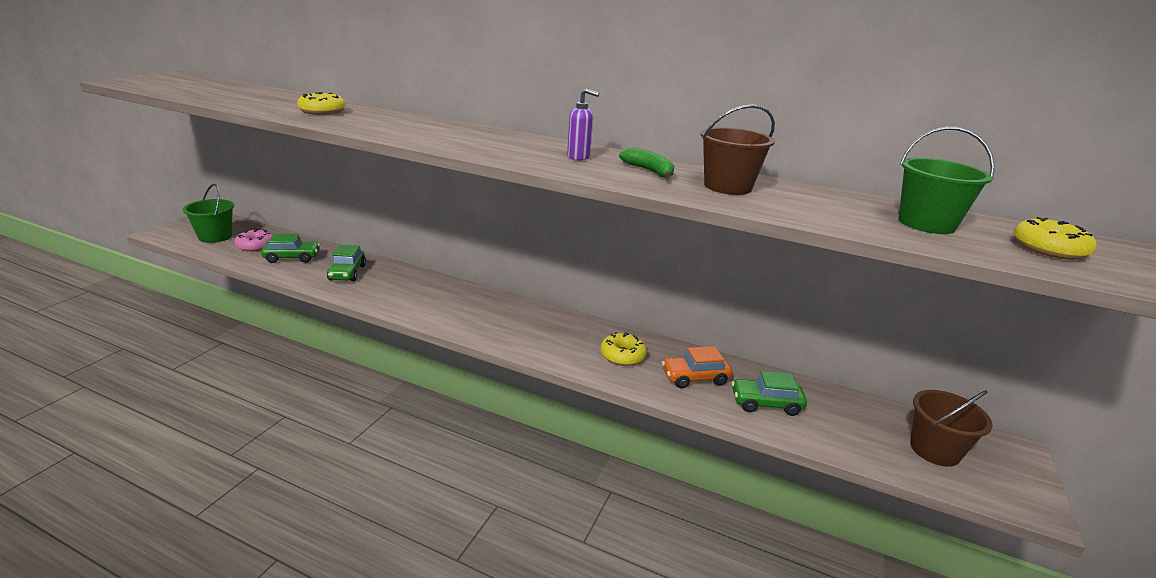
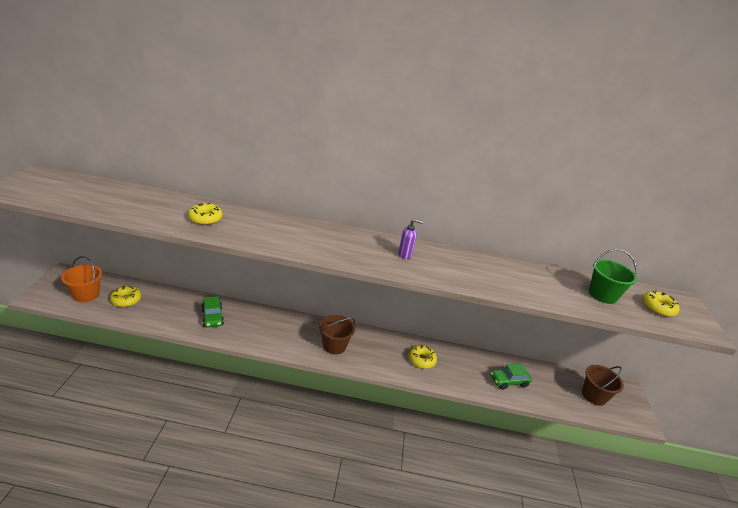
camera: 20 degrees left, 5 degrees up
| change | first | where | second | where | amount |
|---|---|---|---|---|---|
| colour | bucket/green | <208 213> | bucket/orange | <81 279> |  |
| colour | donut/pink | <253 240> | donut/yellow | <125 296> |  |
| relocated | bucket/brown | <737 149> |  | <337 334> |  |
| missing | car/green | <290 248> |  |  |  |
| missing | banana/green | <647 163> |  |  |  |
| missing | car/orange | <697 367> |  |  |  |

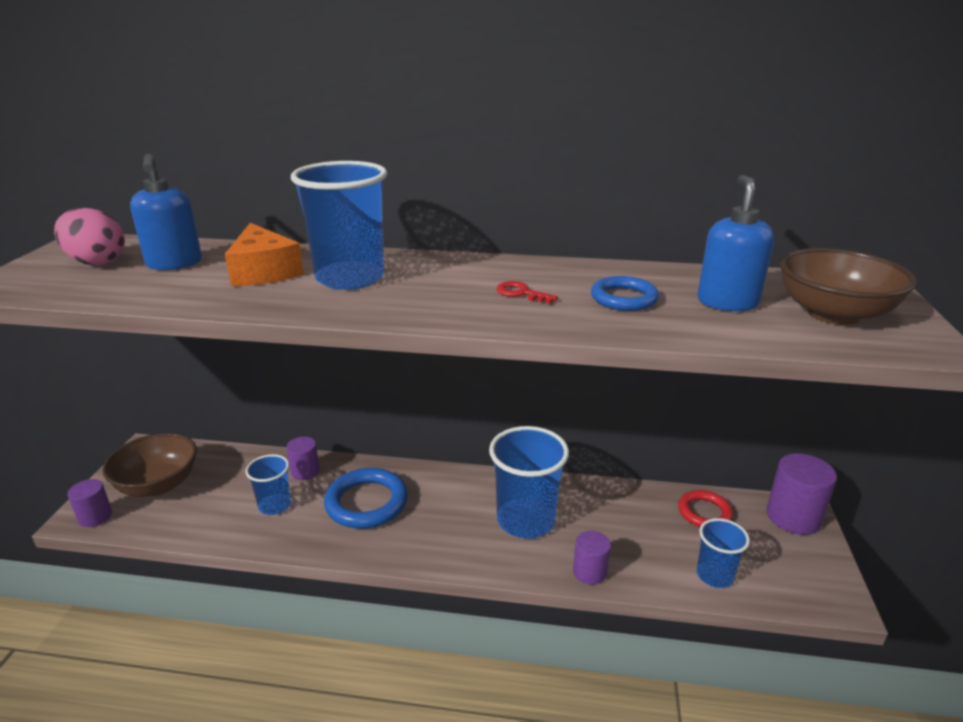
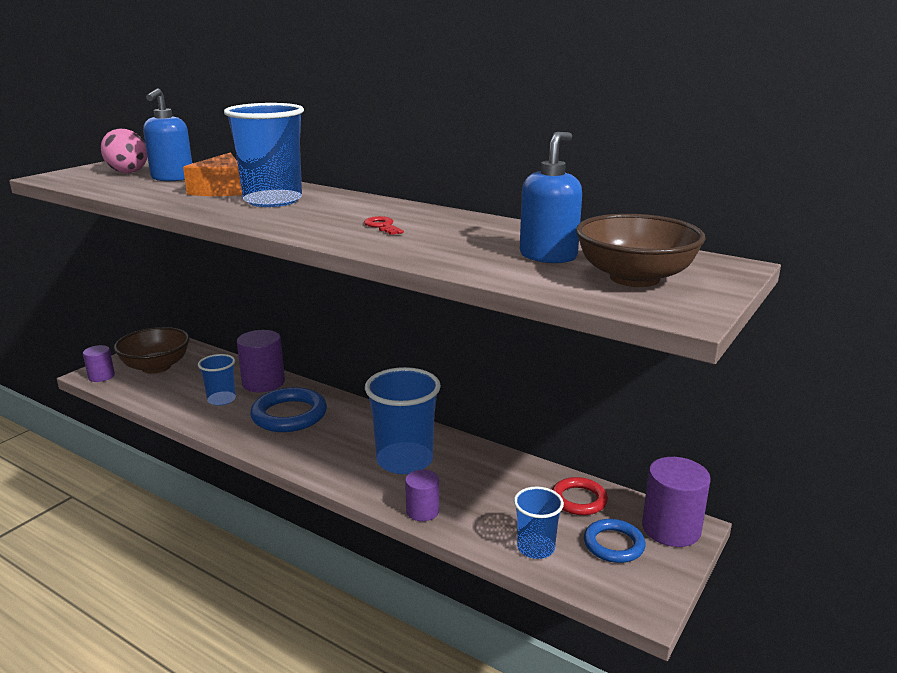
camera: 25 degrees right, 5 degrees down
| change | first | where | second | where | amount |
|---|---|---|---|---|---|
| size | cylinder/purple | <303 458> |  | <261 361> | x1.67 |
| relocated | ring/blue | <625 293> |  | <615 541> |  |

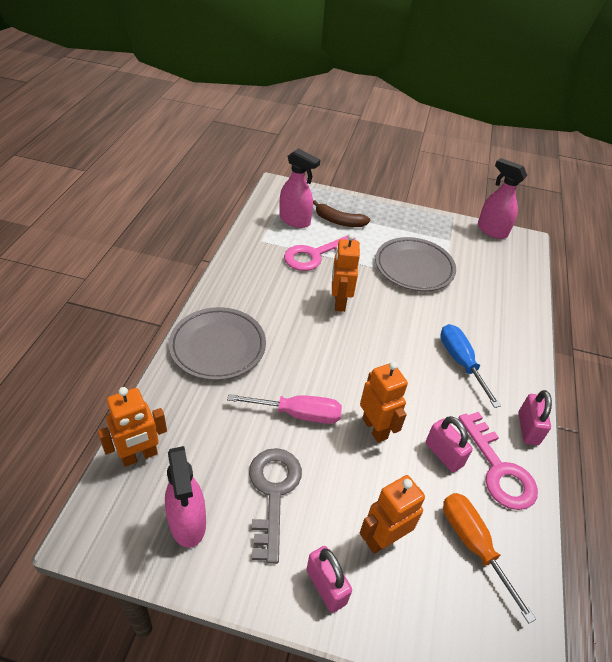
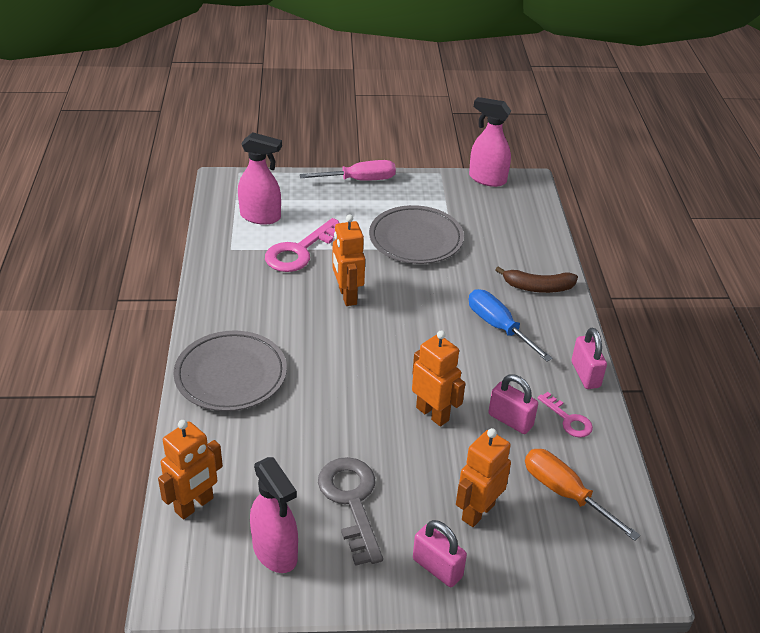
camera: 15 degrees left, 5 degrees down
| change | first | where | second | where | amount |
|---|---|---|---|---|---|
| relocated | screwdriver/pink | <284 409> |  | <348 170> |  |
| relocated | banana/brown | <341 213> |  | <537 280> |  |
| size | key/pink | <498 461> |  | <565 414> | x0.56 |

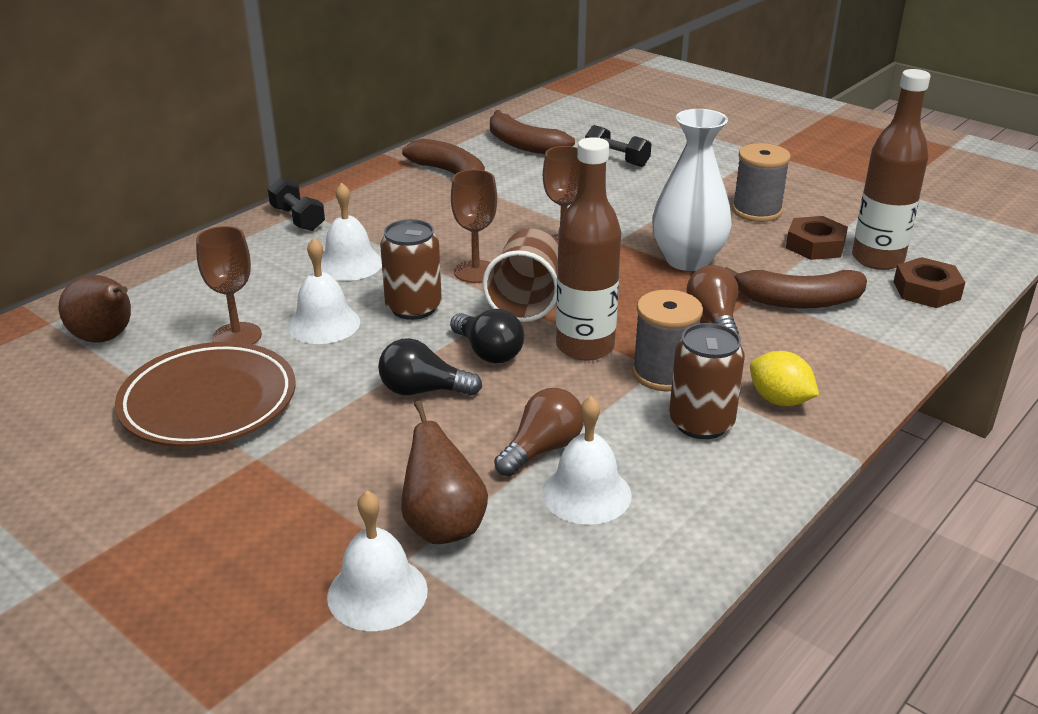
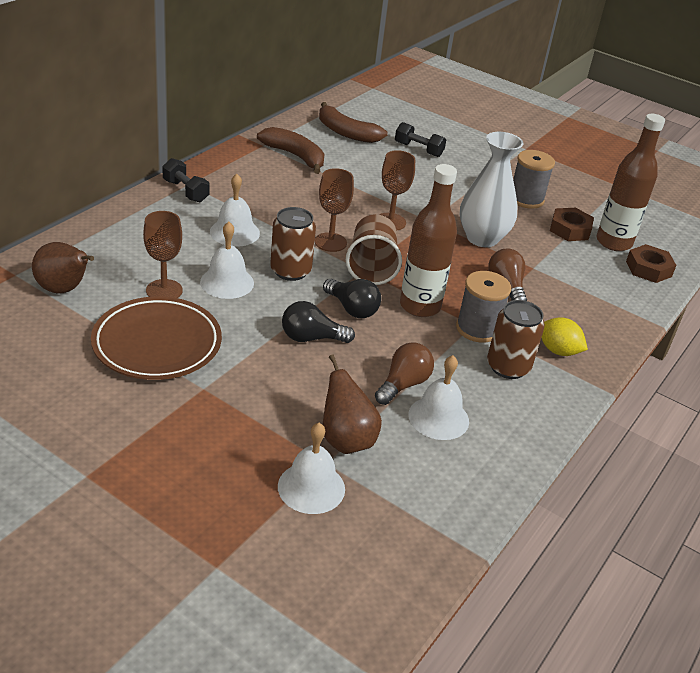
camera: 10 degrees left, 5 degrees up
| change | first | where | second | where | amount |
|---|---|---|---|---|---|
| missing | banana/brown | <796 288> |  |  |  |

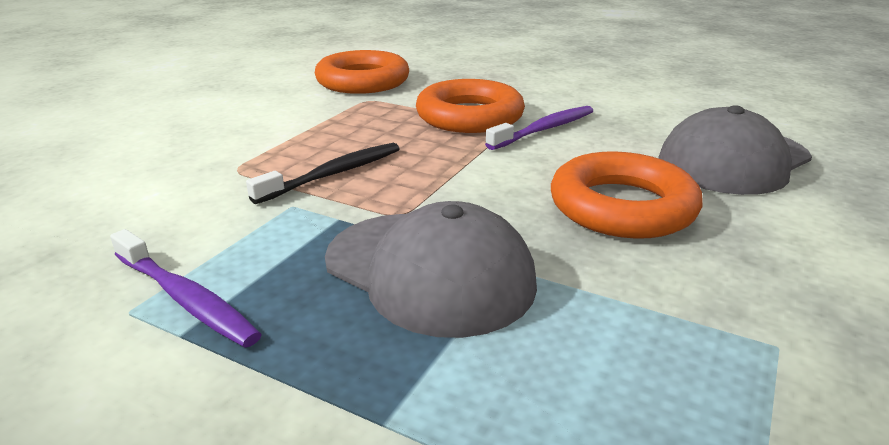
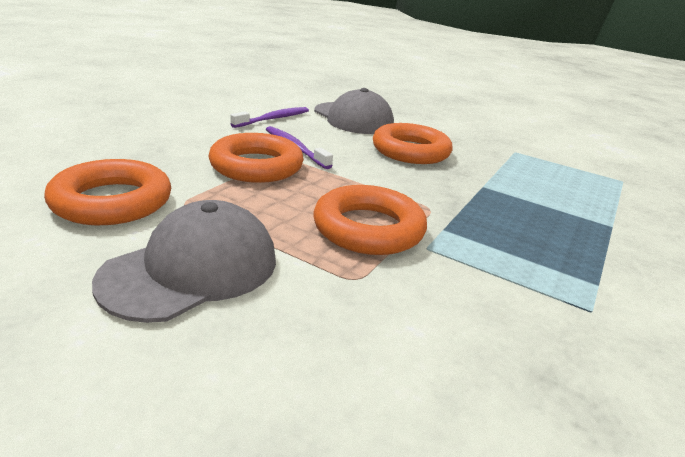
camera: 90 degrees left, 0 degrees up
| change | first | where | second | where | amount |
|---|---|---|---|---|---|
| relocated | cap/grey | <431 269> |  | <184 261> |  |
| relocated | toothbrush/purple | <186 288> |  | <269 117> |  |
| exchanged | toothbrush/black | <323 173> | ring/orange | <370 220> |  |

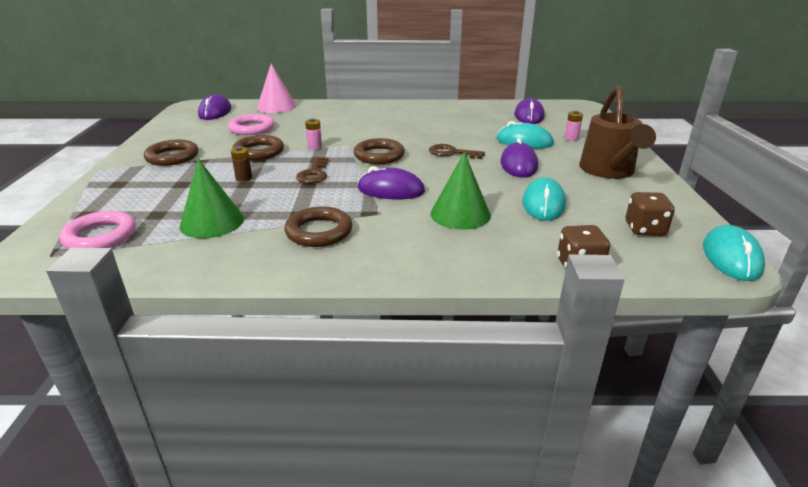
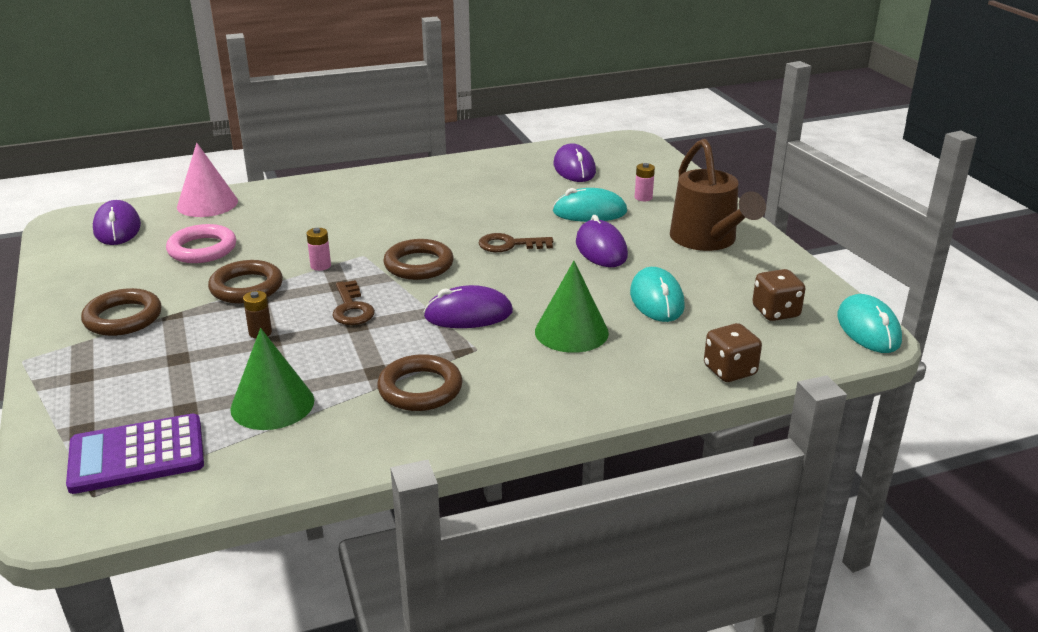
camera: 20 degrees left, 0 degrees up
| change | first | where | second | where | amount |
|---|---|---|---|---|---|
| exchanged | ring/pink | <98 230> | calculator/purple | <135 454> |  |

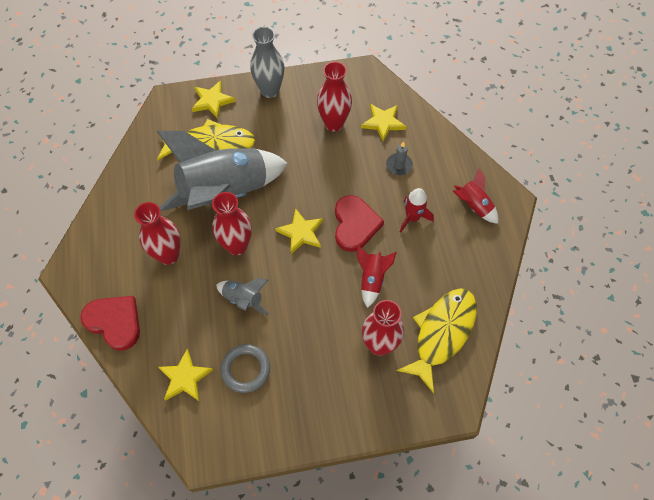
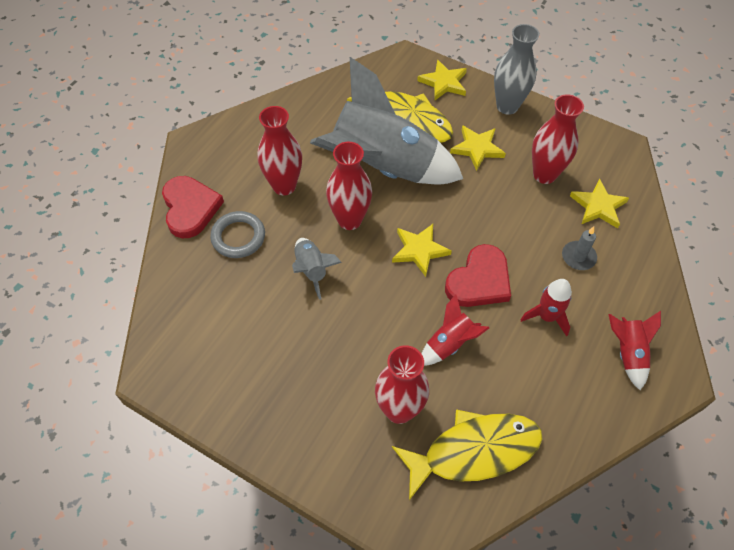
camera: 40 degrees right, 5 degrees down
| change | first | where | second | where | amount |
|---|---|---|---|---|---|
| relocated | ring/grey | <245 368> |  | <237 234> |  |
| relocated | star/yellow | <185 375> |  | <478 148> |  |

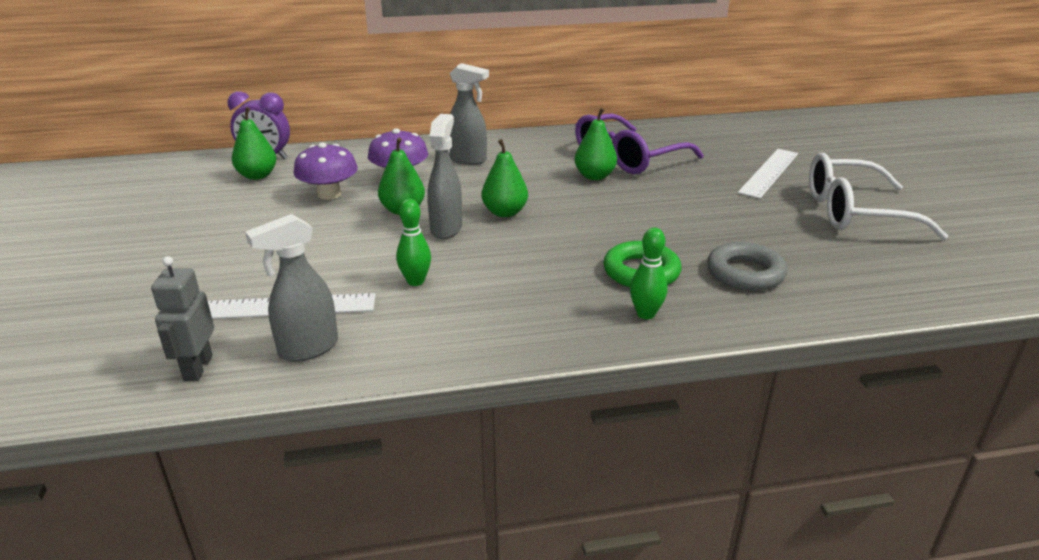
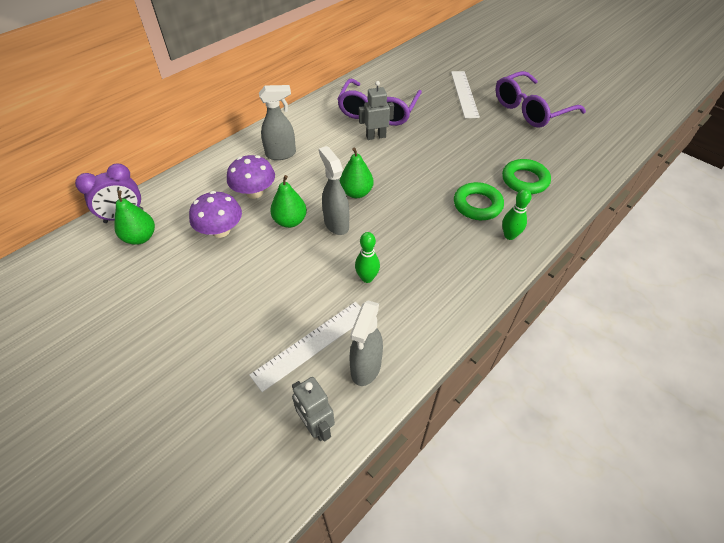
camera: 35 degrees left, 20 degrees up
| change | first | where | second | where | amount |
|---|---|---|---|---|---|
| exchanged | pear/green | <596 144> | robot/grey | <376 110> |  |
| colour | glasses/white | <878 196> | glasses/purple | <541 99> |  |
| colour | ring/grey | <747 266> | ring/green | <526 176> |  |

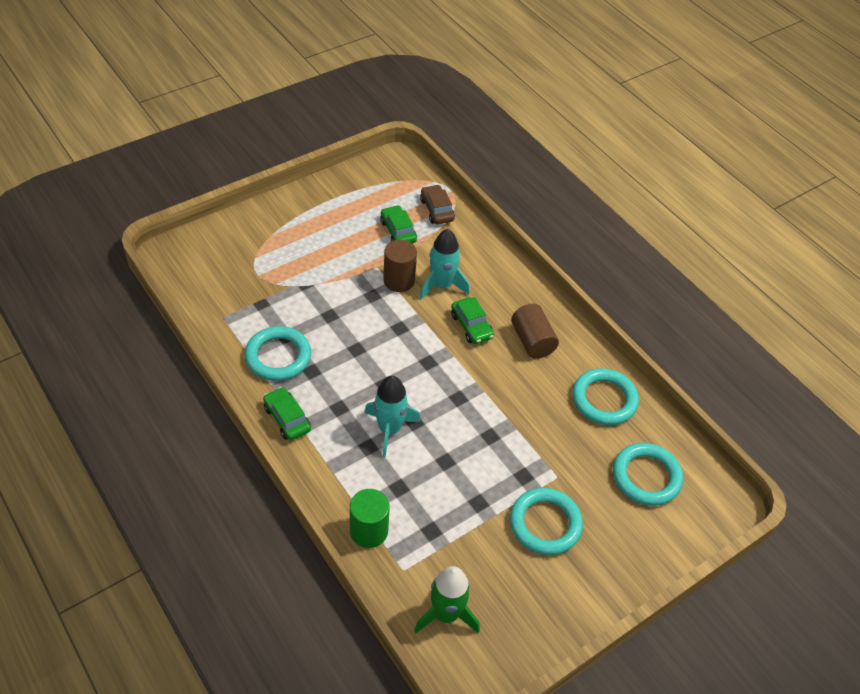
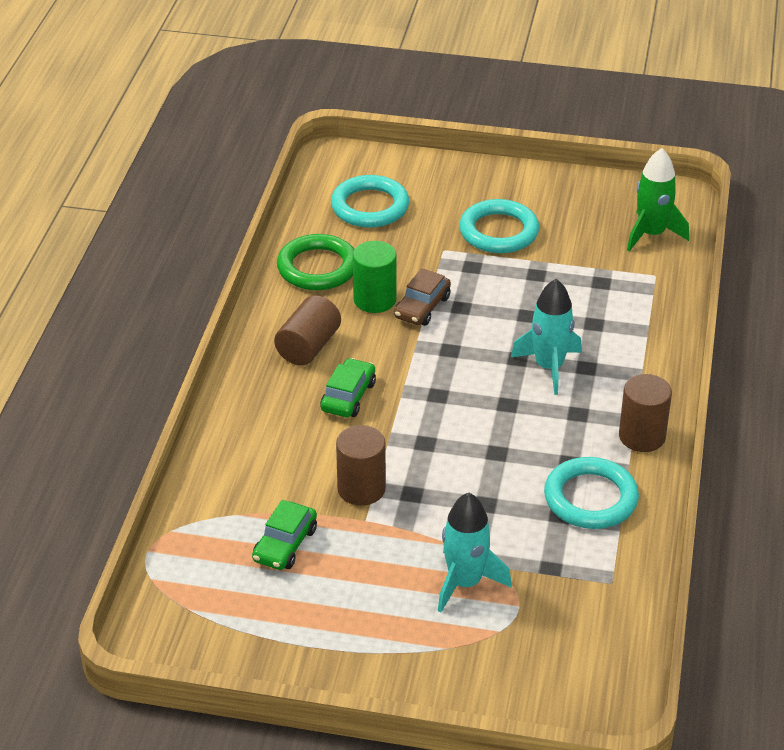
camera: 130 degrees left, 10 degrees down
| change | first | where | second | where | amount |
|---|---|---|---|---|---|
| colour | ring/turquoise | <605 396> | ring/green | <316 262> |  |
| relocated | cylinder/green | <370 518> |  | <375 277> |  |
| relocated | car/brown | <437 204> |  | <422 297> |  |
| relocated | rocket/turquoise | <444 264> |  | <475 553> |  |
| exchanged | car/green | <287 414> | cylinder/brown | <645 413> |  |

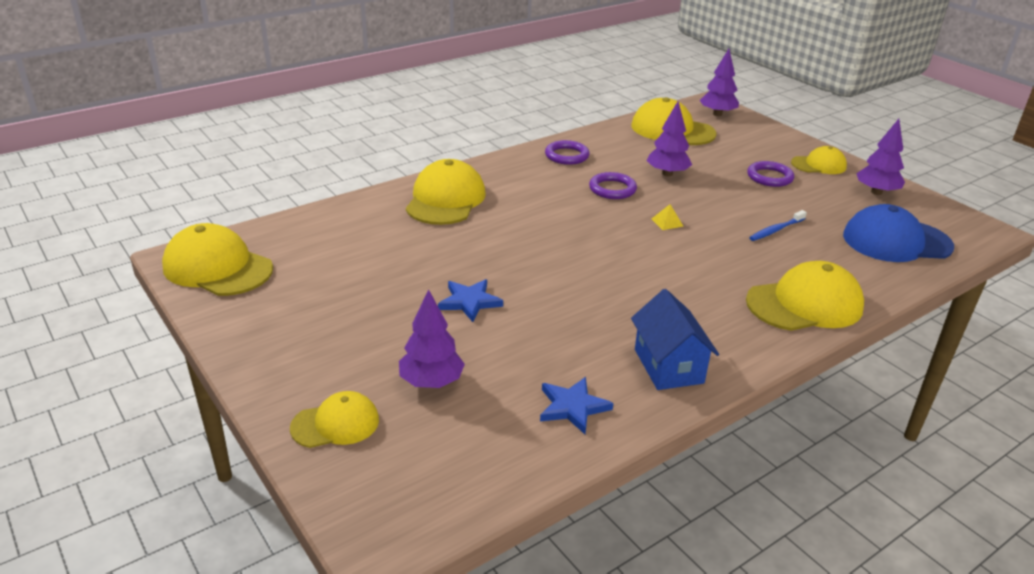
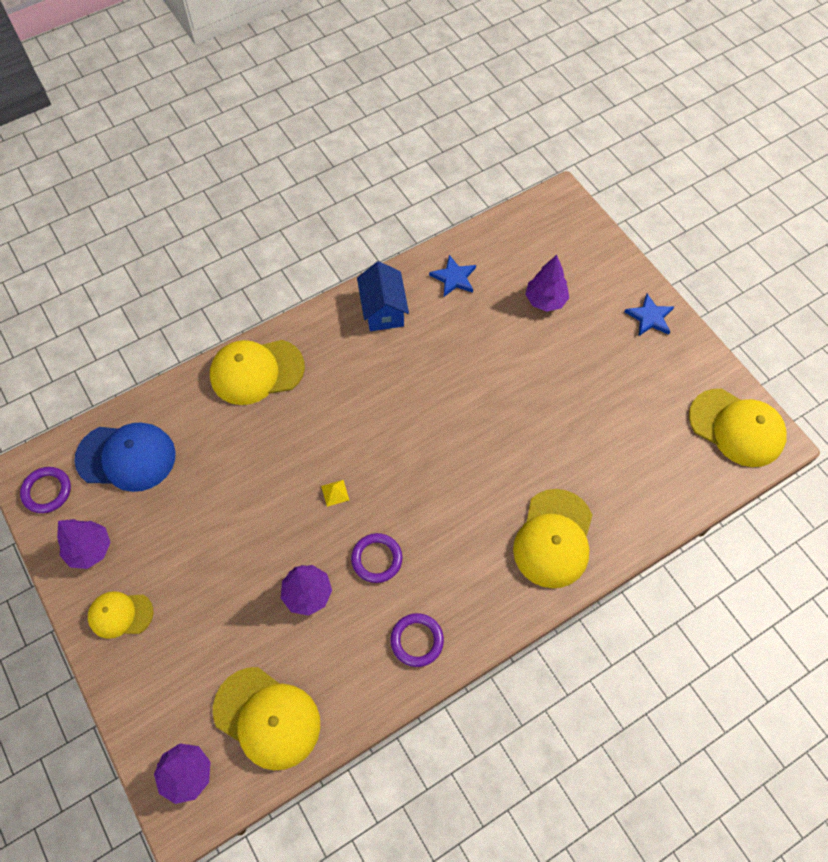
camera: 175 degrees left, 30 degrees up
| change | first | where | second | where | amount |
|---|---|---|---|---|---|
| relocated | ring/purple | <770 174> |  | <45 490> |  |
| relocated | star/blue | <470 300> |  | <649 315> |  |
| missing | cap/yellow | <334 419> |  |  |  |
| missing | toothbrush/blue | <778 225> |  |  |  |

